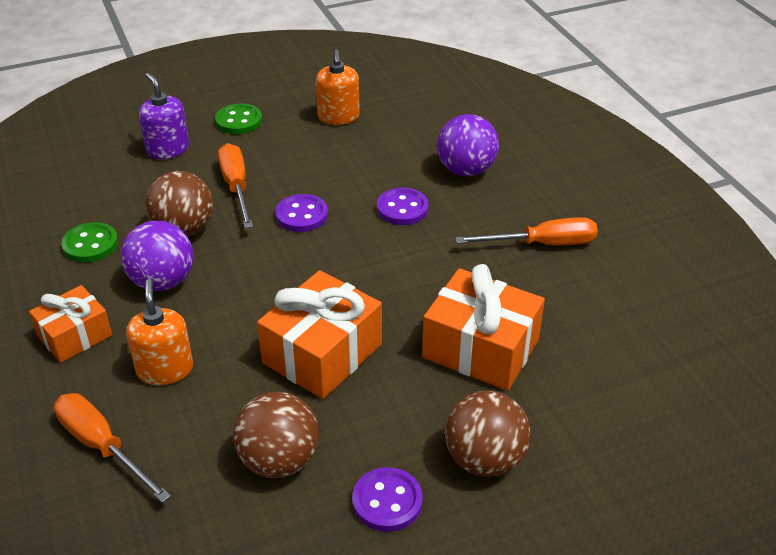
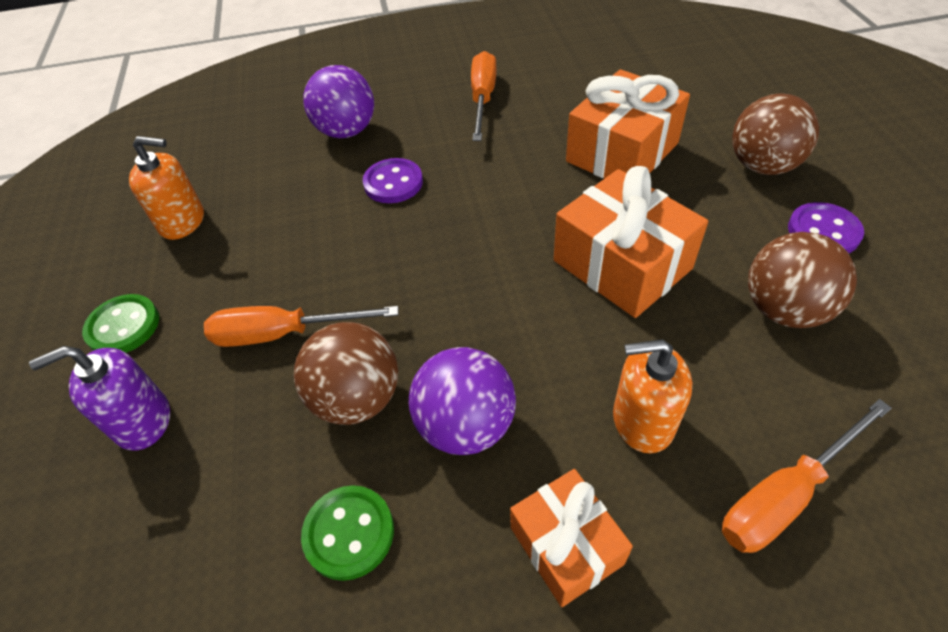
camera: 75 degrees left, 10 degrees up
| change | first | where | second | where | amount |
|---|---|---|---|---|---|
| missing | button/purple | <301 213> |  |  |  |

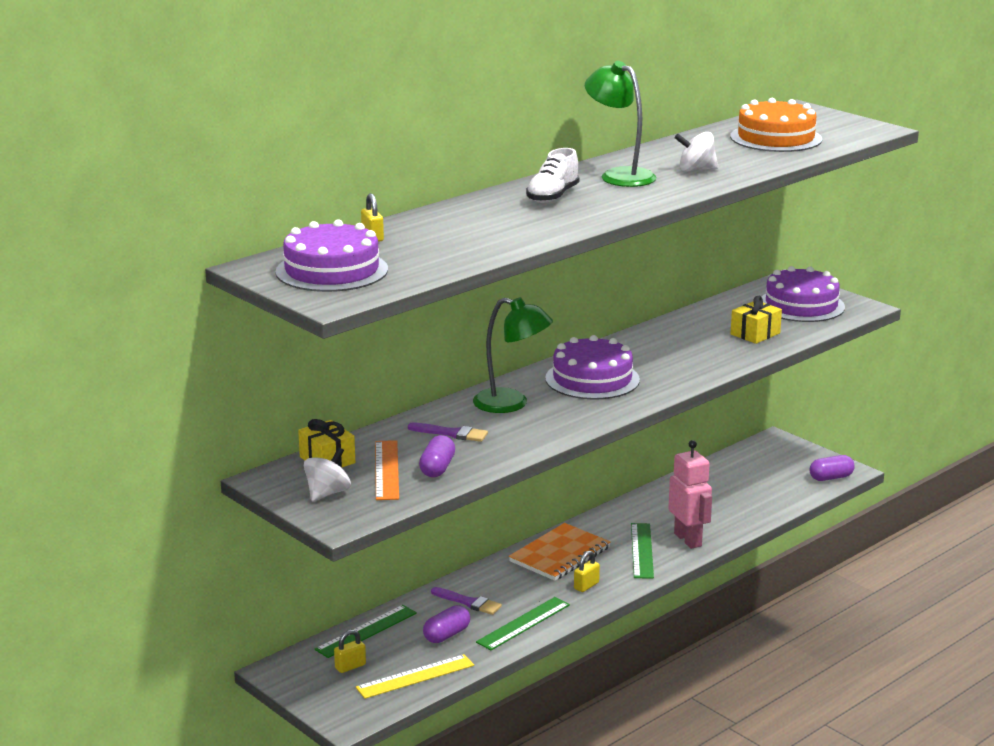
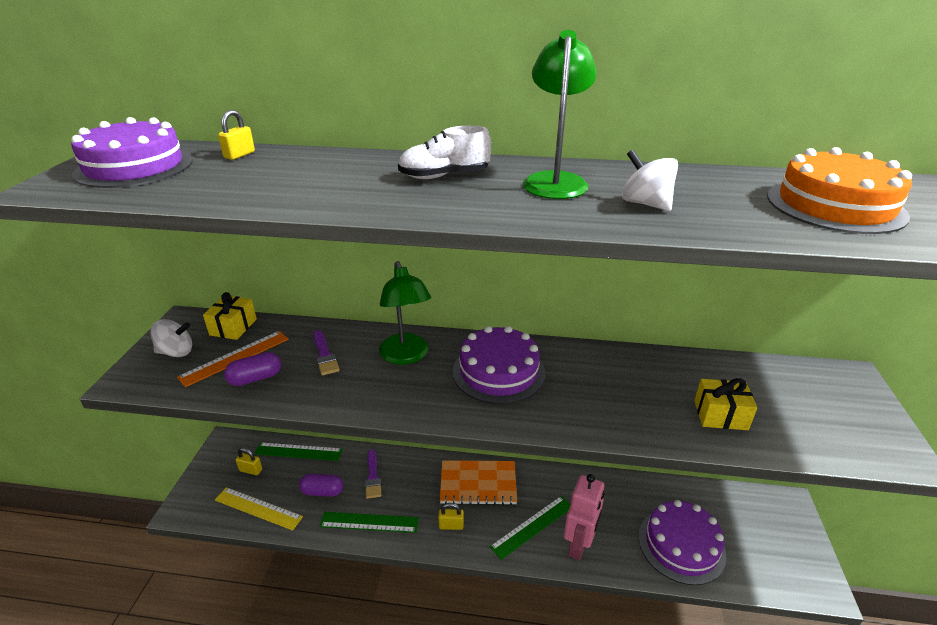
camera: 50 degrees right, 10 degrees up
| change | first | where | second | where | amount |
|---|---|---|---|---|---|
| relocated | cake/purple | <803 294> |  | <682 542> |  |
| missing | capsule/purple | <832 468> |  |  |  |

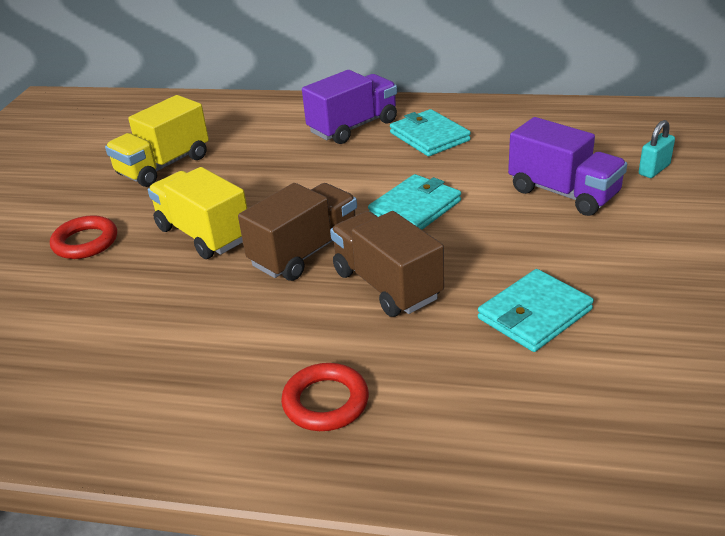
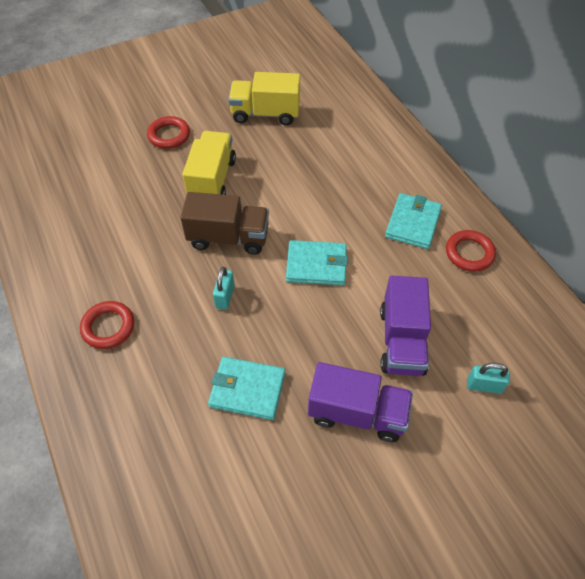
camera: 50 degrees right, 20 degrees up
| change | first | where | second | where | amount |
|---|---|---|---|---|---|
| exchanged | truck/brown | <387 264> | padlock/turquoise | <224 288> |  |
| relocated | truck/purple | <349 107> |  | <360 402> |  |
| appeared |  |  | ring/red | <471 251> |  |

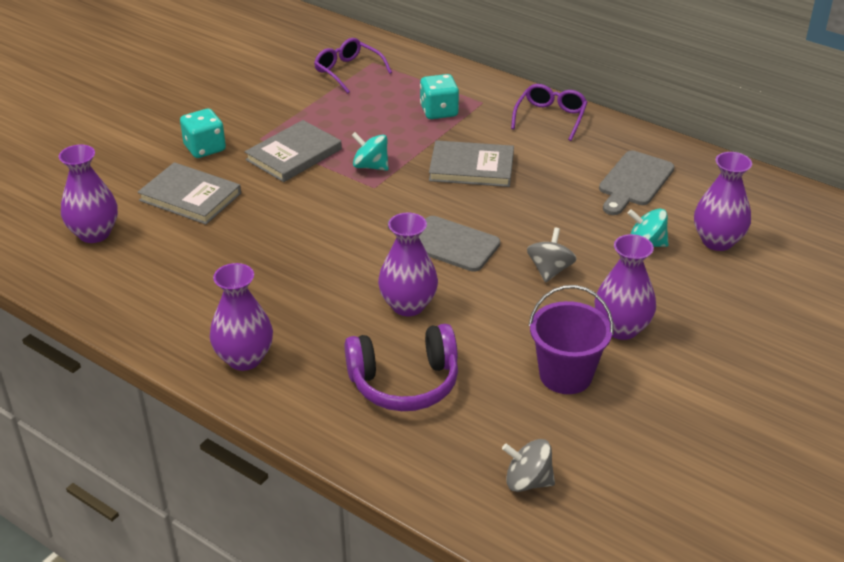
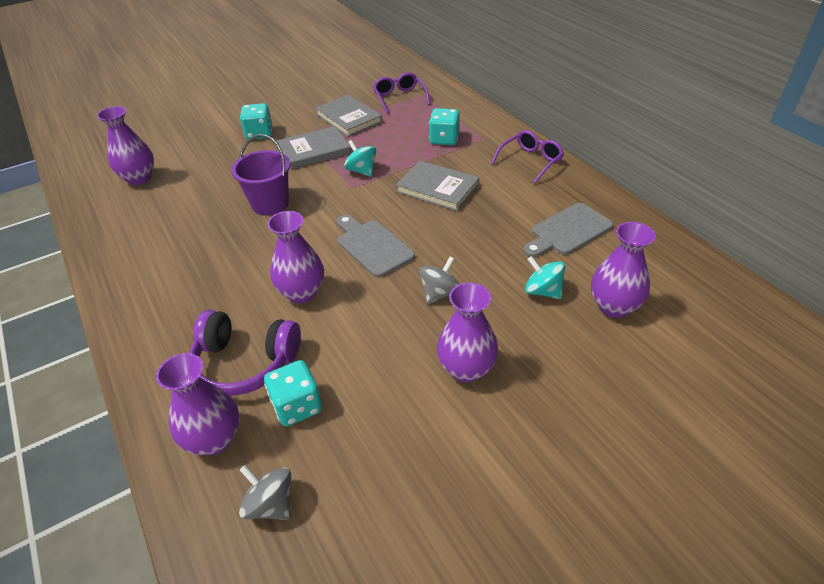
camera: 25 degrees right, 5 degrees up
| change | first | where | second | where | amount |
|---|---|---|---|---|---|
| relocated | vase/purple | <241 317> |  | <198 404> |  |
| relocated | bucket/purple | <571 339> |  | <260 175> |  |
| appeared |  |  | dice/turquoise | <293 393> |  |
| relocated | book/grey | <189 193> |  | <348 116> |  |

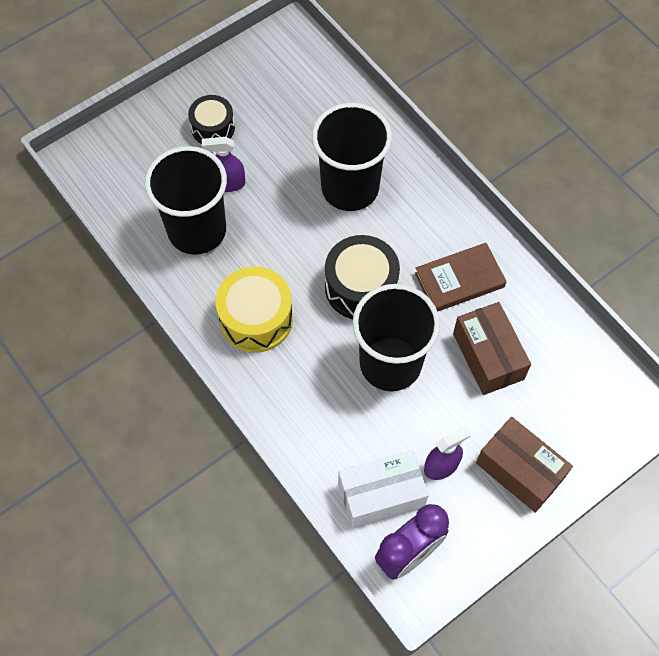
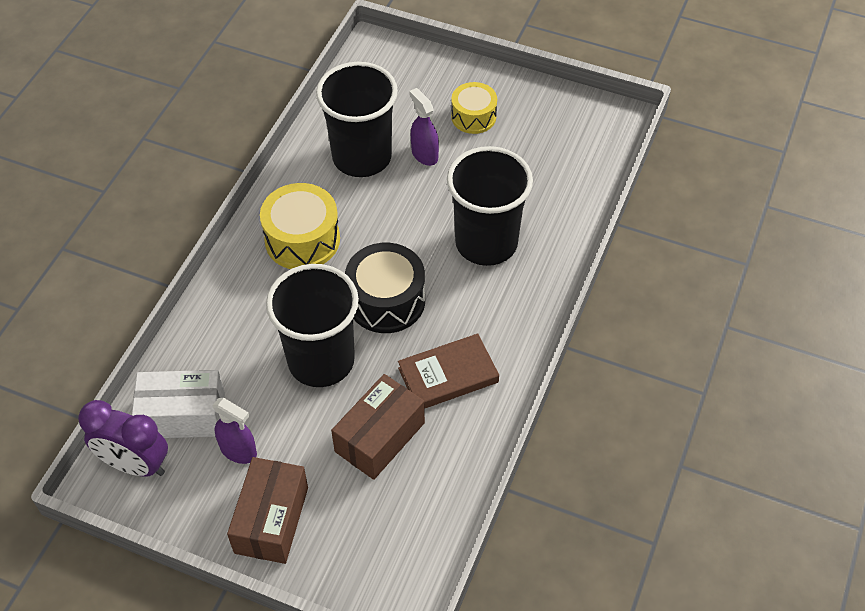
camera: 60 degrees right, 10 degrees down
| change | first | where | second | where | amount |
|---|---|---|---|---|---|
| spun | box/white | <383 489> |  | <178 404> | 45 degrees counterclockwise |
| spun | book/brown | <461 277> |  | <448 371> | 60 degrees counterclockwise |
| colour | drum/black | <211 119> | drum/yellow | <474 108> |  |

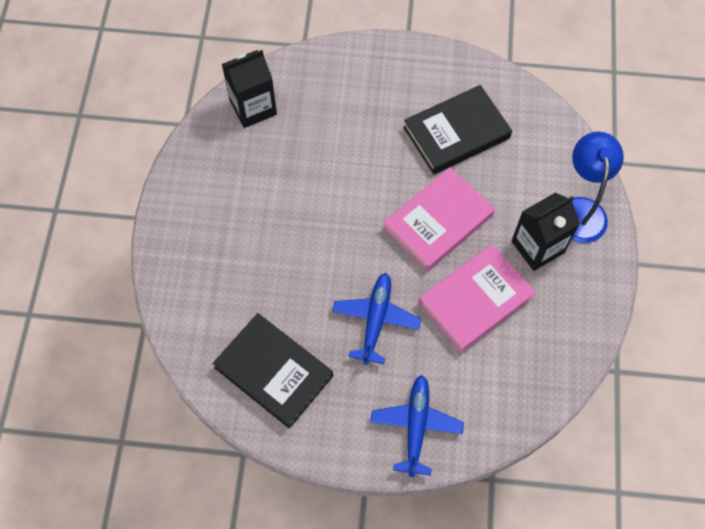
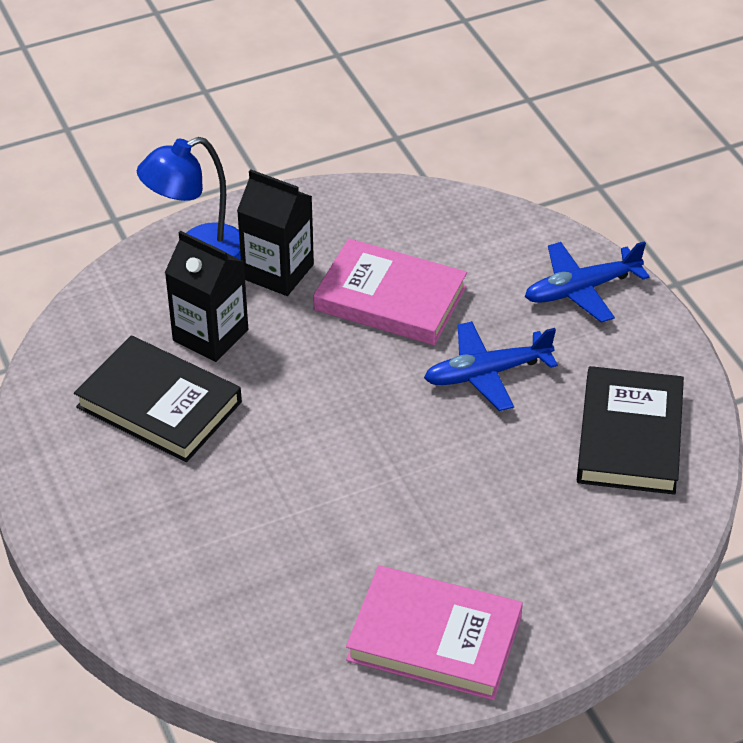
camera: 120 degrees left, 20 degrees down
| change | first | where | second | where | amount |
|---|---|---|---|---|---|
| relocated | carton/black | <249 89> |  | <206 296> |  |
| relocated | book/pink | <439 219> |  | <434 632> |  |

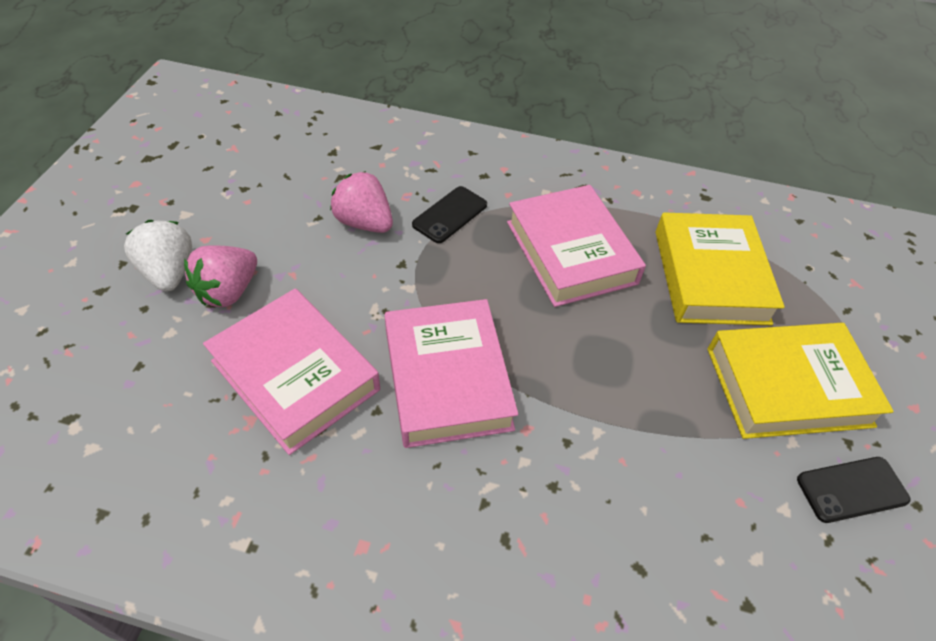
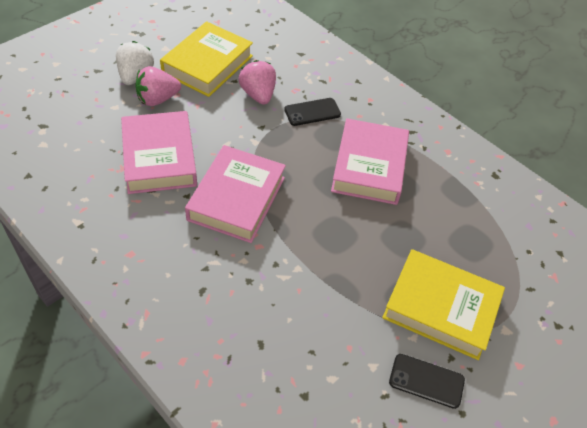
camera: 30 degrees right, 0 degrees up
| change | first | where | second | where | amount |
|---|---|---|---|---|---|
| relocated | book/yellow | <720 269> |  | <206 59> |  |

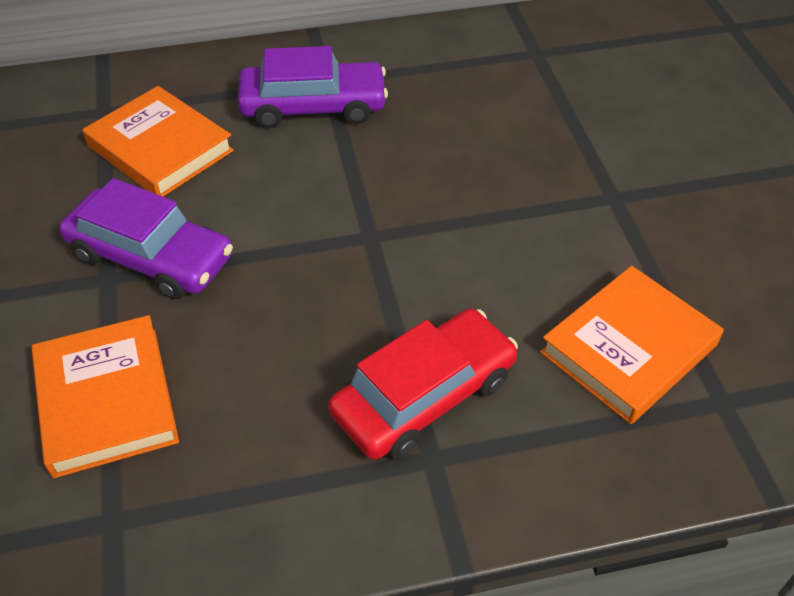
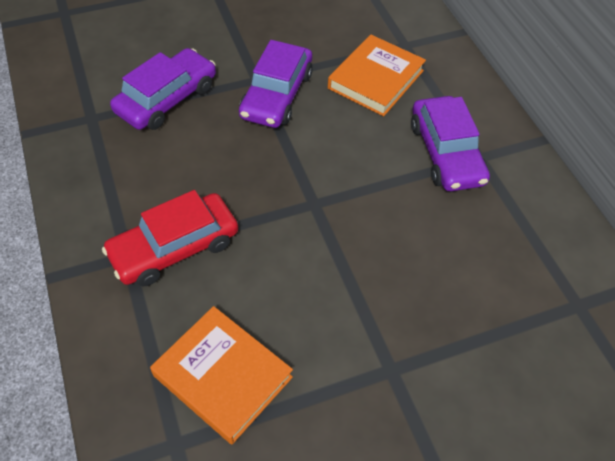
camera: 80 degrees right, 5 degrees up
| change | first | where | second | where | amount |
|---|---|---|---|---|---|
| spun | car/red | <423 384> |  | <170 238> | 105 degrees clockwise |
| exchanged | book/orange | <105 396> | car/purple | <163 89> |  |

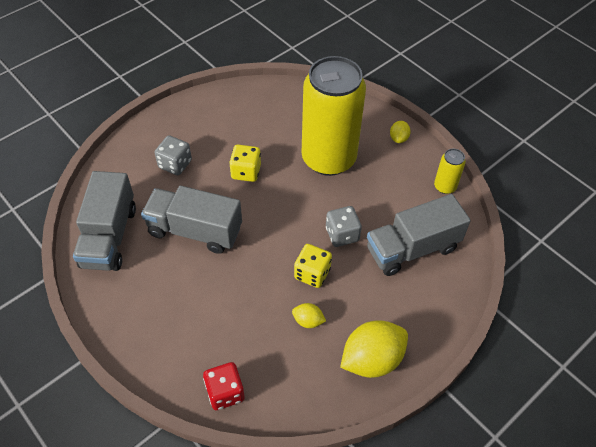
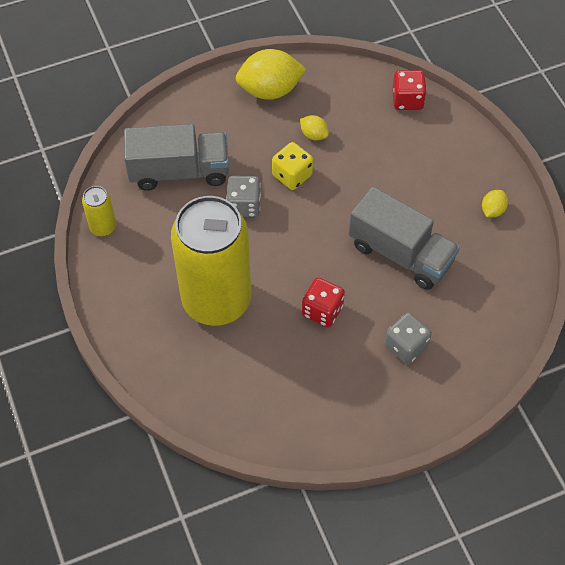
camera: 160 degrees left, 5 degrees up
| change | first | where | second | where | amount |
|---|---|---|---|---|---|
| colour | dice/yellow | <245 163> | dice/red | <323 302> |  |
| relocated | lemon/yellow | <400 132> |  | <495 203> |  |
| missing | truck/grey | <104 221> |  |  |  |

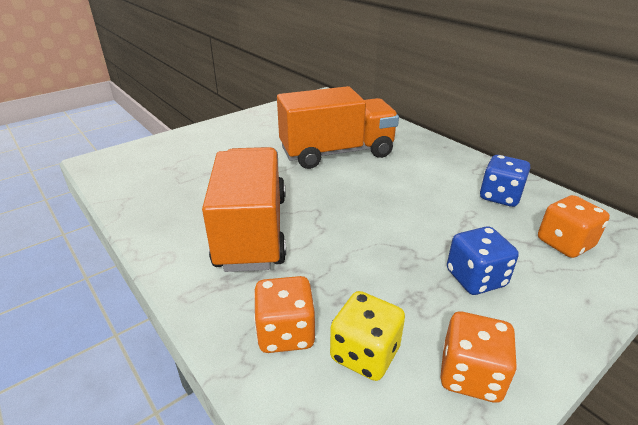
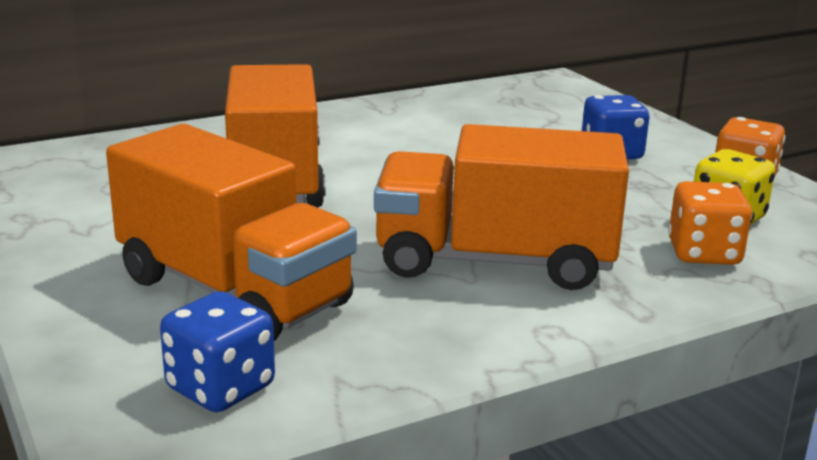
camera: 80 degrees left, 10 degrees down
| change | first | where | second | where | amount |
|---|---|---|---|---|---|
| appeared |  |  | truck/orange | <231 232> |  |
| relocated | dice/blue | <505 181> |  | <217 351> |  |
| missing | dice/orange | <574 226> |  |  |  |

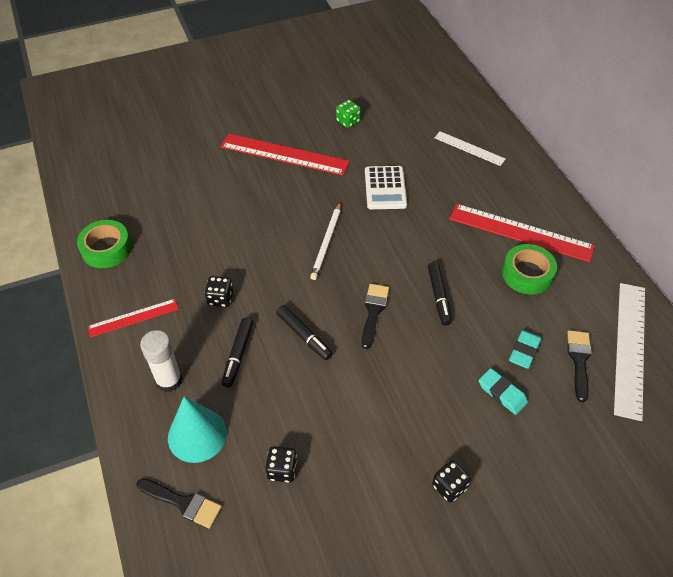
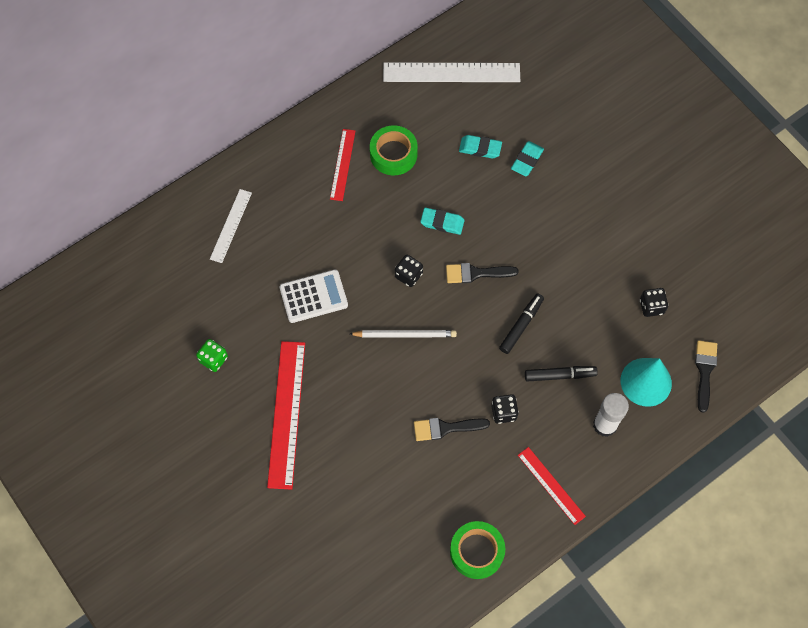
camera: 105 degrees left, 15 degrees up
| change | first | where | second | where | amount |
|---|---|---|---|---|---|
| size | ruler/red | <522 233> |  | <342 165> | x0.57 |
| relocated | dice/black | <451 481> |  | <409 271> |  |
| relocated | brush/black | <579 366> |  | <452 429> |  |
| exchanged | marker/black | <440 294> | eraser/turquoise | <442 221> |  |

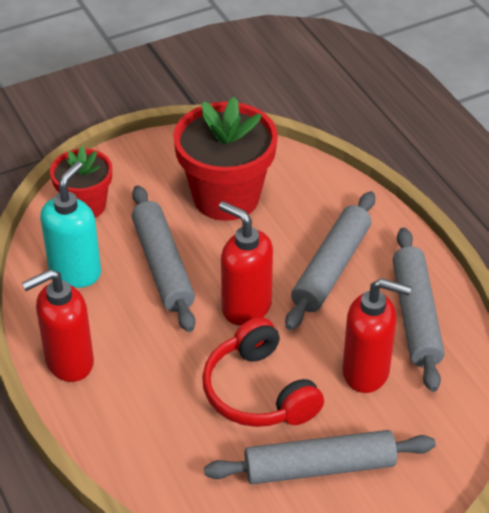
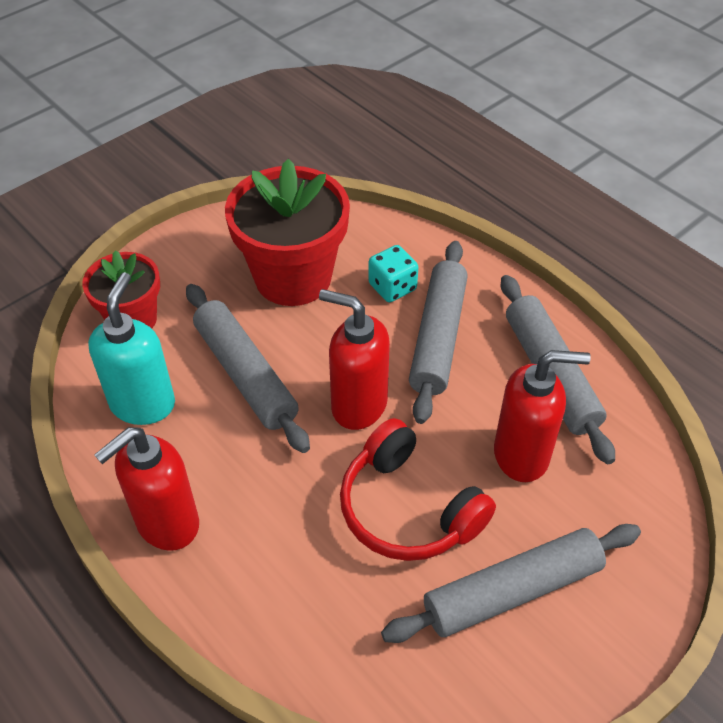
camera: 15 degrees left, 5 degrees up
| change | first | where | second | where | amount |
|---|---|---|---|---|---|
| appeared |  |  | dice/turquoise | <393 273> |  |

